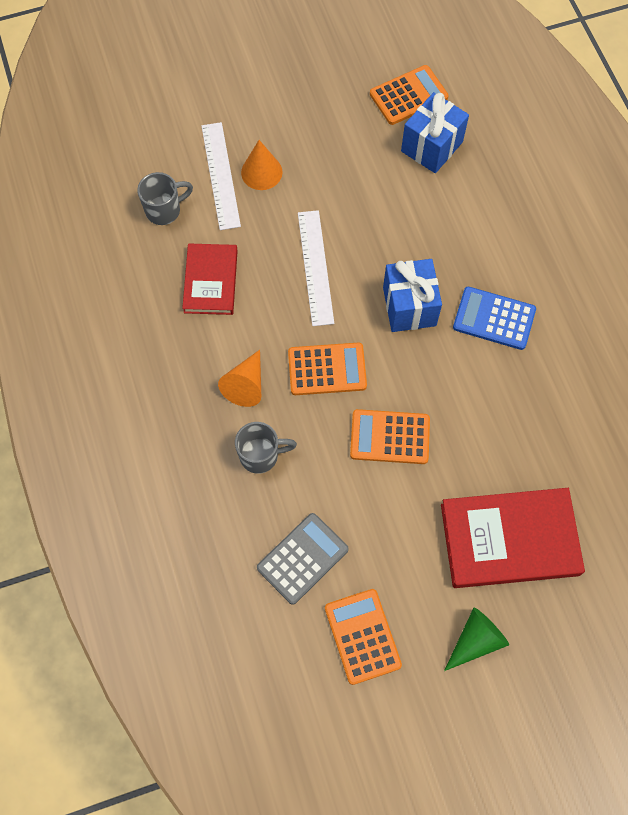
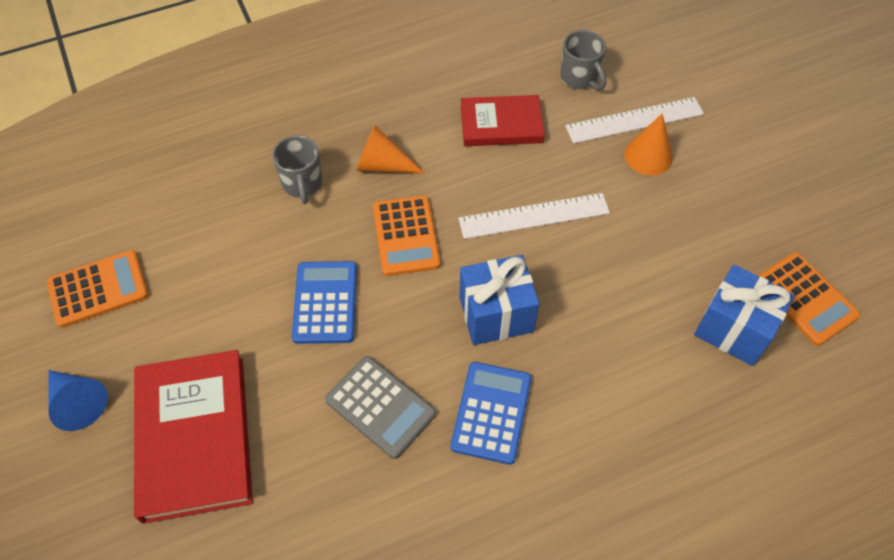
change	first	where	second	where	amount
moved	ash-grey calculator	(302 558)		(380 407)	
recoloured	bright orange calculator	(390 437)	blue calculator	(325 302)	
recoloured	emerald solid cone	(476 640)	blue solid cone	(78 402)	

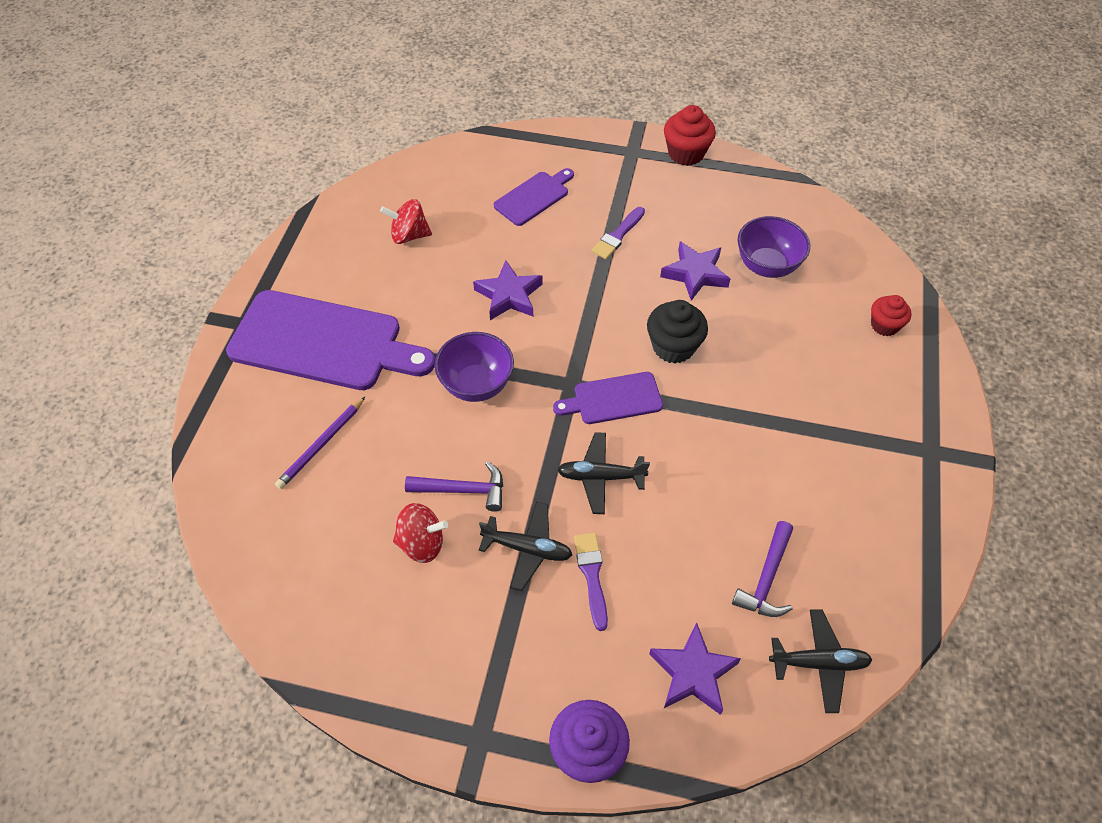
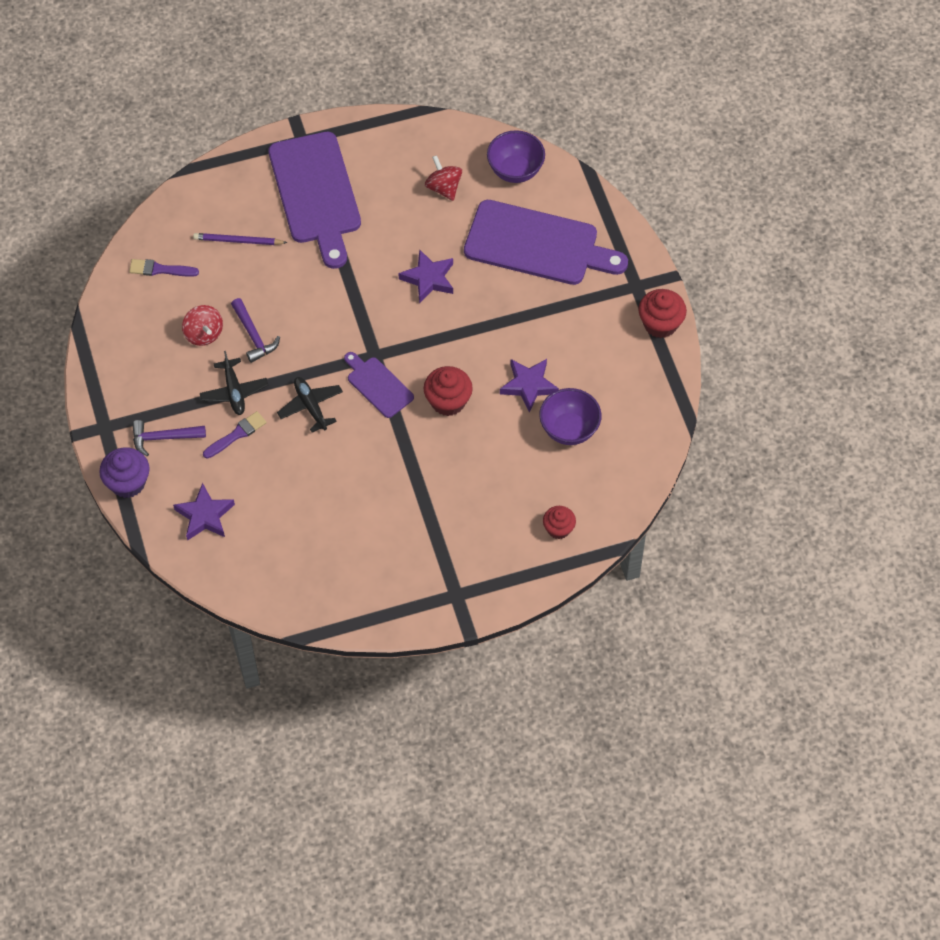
change	first	where	second	where	amount
moved	purple serving bowl	(476 385)		(515 170)	
resized	purple cutting board	(534 197)		(537 245)	x1.98
moved	purple paint brush	(618 235)		(160 269)	
recoloured	ebony muffin	(673 347)	crimson muffin	(448 401)	
moved	purple hammer	(766 579)		(163 438)	
removed	ebony plane	(819 663)			

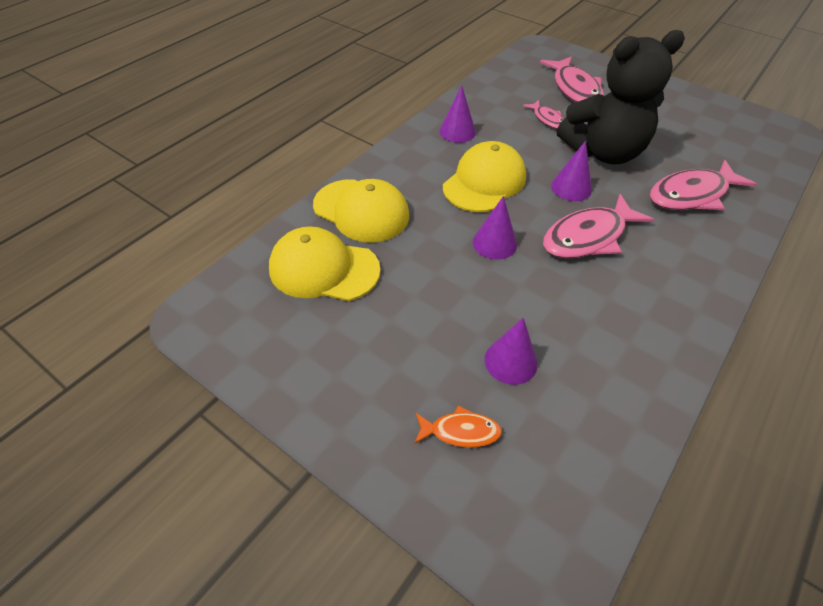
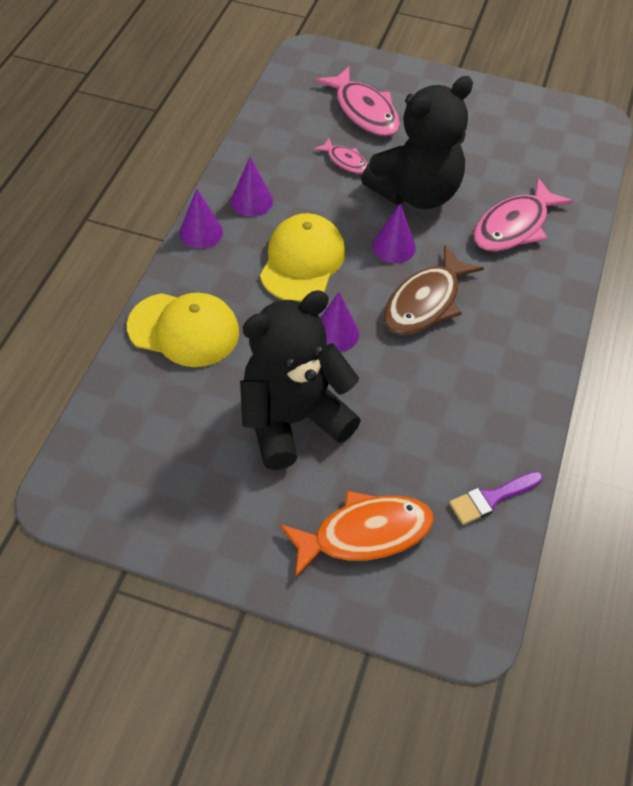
change	first	where	second	where	amount
removed	golden peaked cap	(324 269)			
resized	bright orange fish	(460 431)		(365 534)	x1.88
moved	purple solid cone	(510 361)		(201 232)	
recoloured	rose-pink fish	(588 237)	brown fish	(425 302)	
added			ebony teddy bear	(293 419)	
added			purple paint brush	(491 498)	

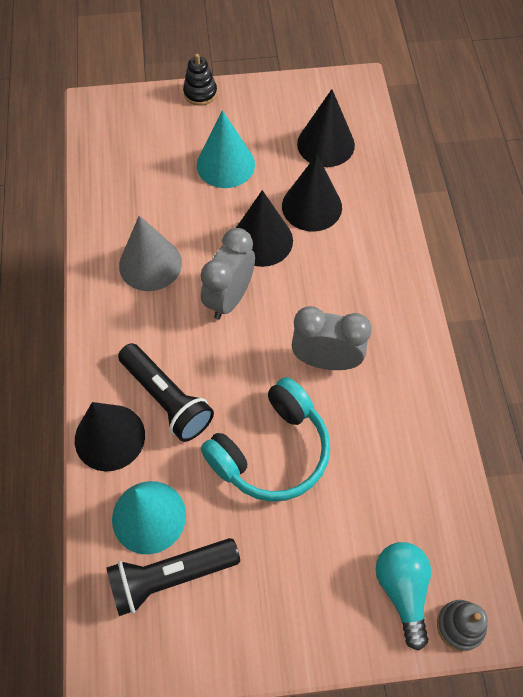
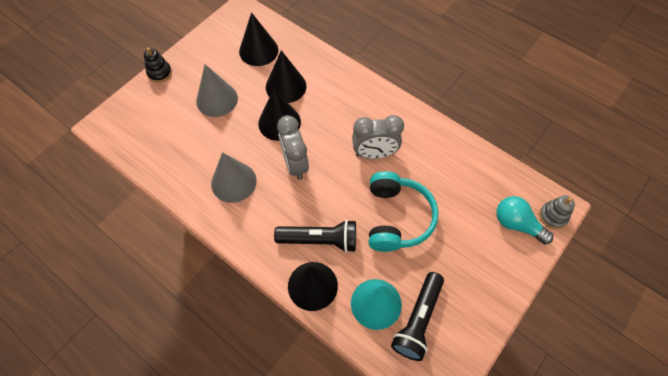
change	first	where	second	where	amount
recoloured	teal solid cone	(225 164)	ash-grey solid cone	(217 99)	
turned	ash-grey bedside clock	(326 360)		(374 154)	150 degrees counterclockwise

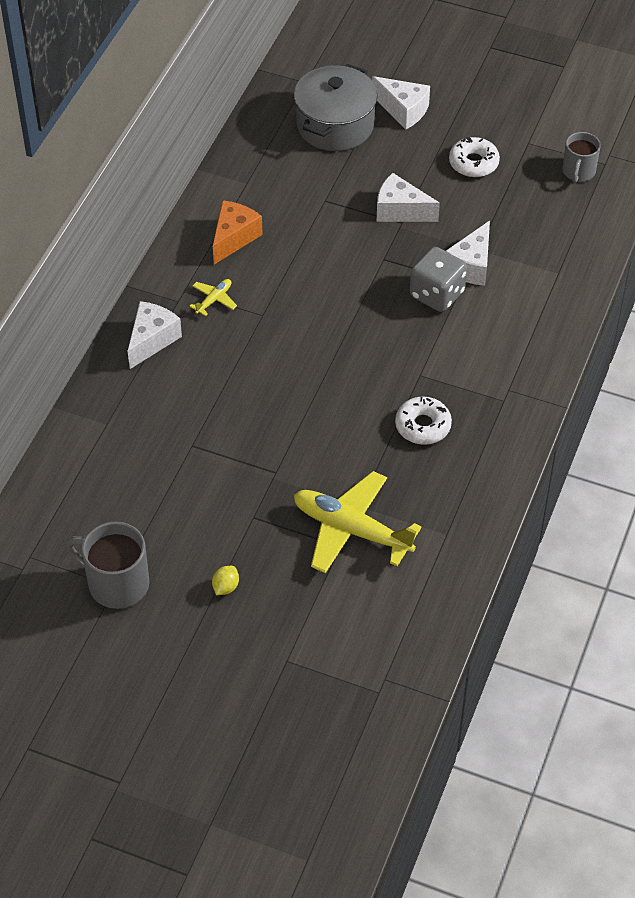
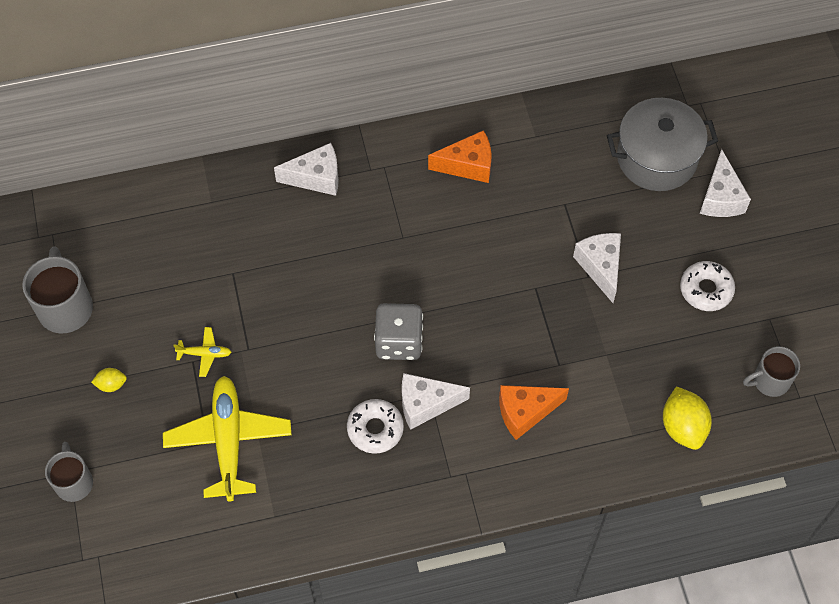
change	first	where	second	where	amount
moved	golden plane	(214 300)		(205 354)	
moved	ash-grey die	(437 294)		(399 342)	
moved	snow-white cheese wedge	(471 266)		(425 404)	
added			ash-grey tea mug	(74 482)	
added			bright orange cheese wedge	(525 412)	
added			golden toy lemon	(683 427)	

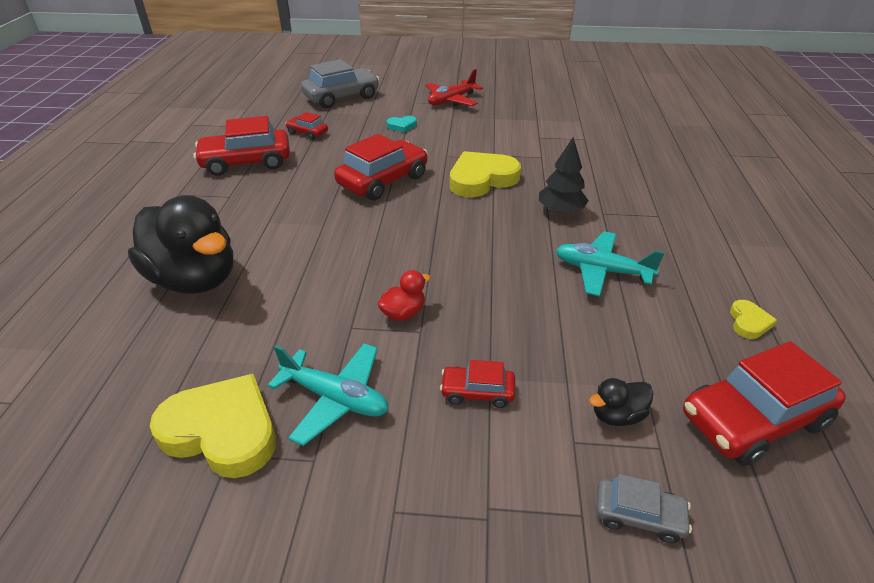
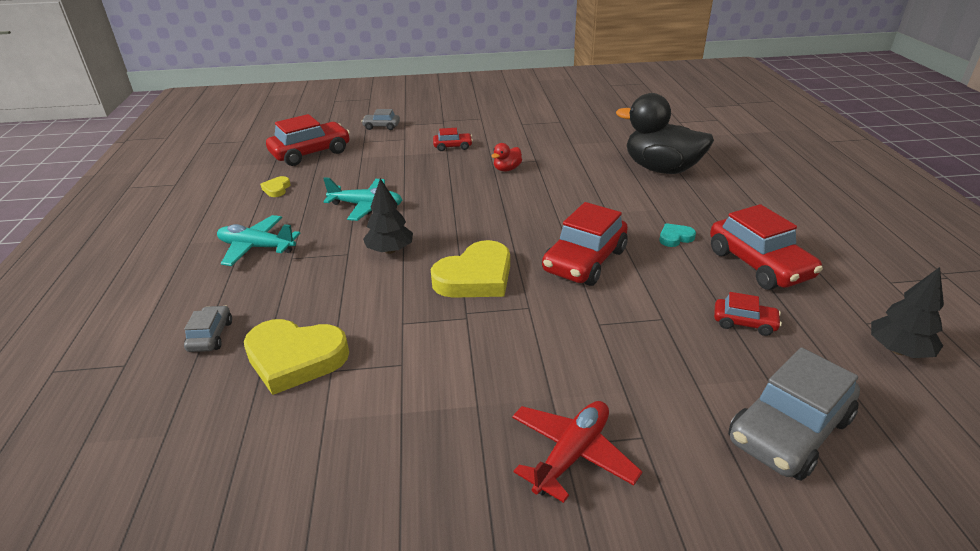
change	first	where	second	where	amount
moved	golden love heart	(222 431)		(295 358)	
turned	crimson car	(246 162)		(759 264)	90 degrees clockwise
moved	teal plane	(335 398)		(257 247)	
moved	teal love heart	(402 126)		(675 238)	
removed	ebony rubber duck	(617 415)			
added			ash-grey car	(210 336)	
added			ebony fir tree	(898 350)	

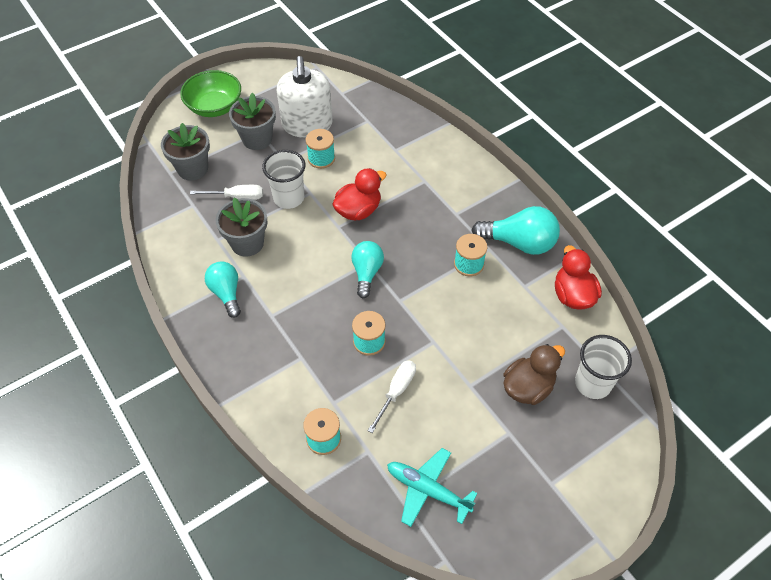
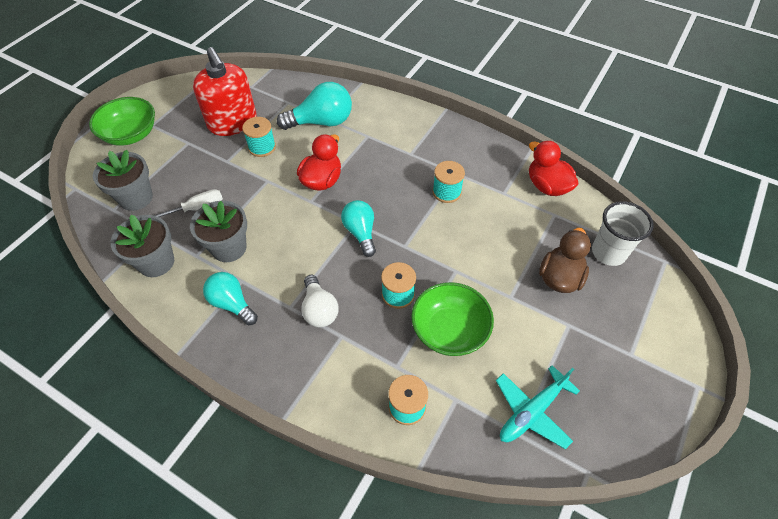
change	first	where	second	where	amount
moved	ash-grey plant pot	(257 139)		(156 262)	
removed	snow-white tumbler	(289 198)			
recoloured	snow-white pump bottle	(307 124)	crimson pump bottle	(232 122)	
replaced	snow-white screwdriver	(396 391)	emerald serving bowl	(449 330)	
turned	teal plane	(428 490)		(532 411)	45 degrees counterclockwise
moved	teal light bulb	(519 243)		(321 122)	
added			snow-white light bulb	(319 309)	

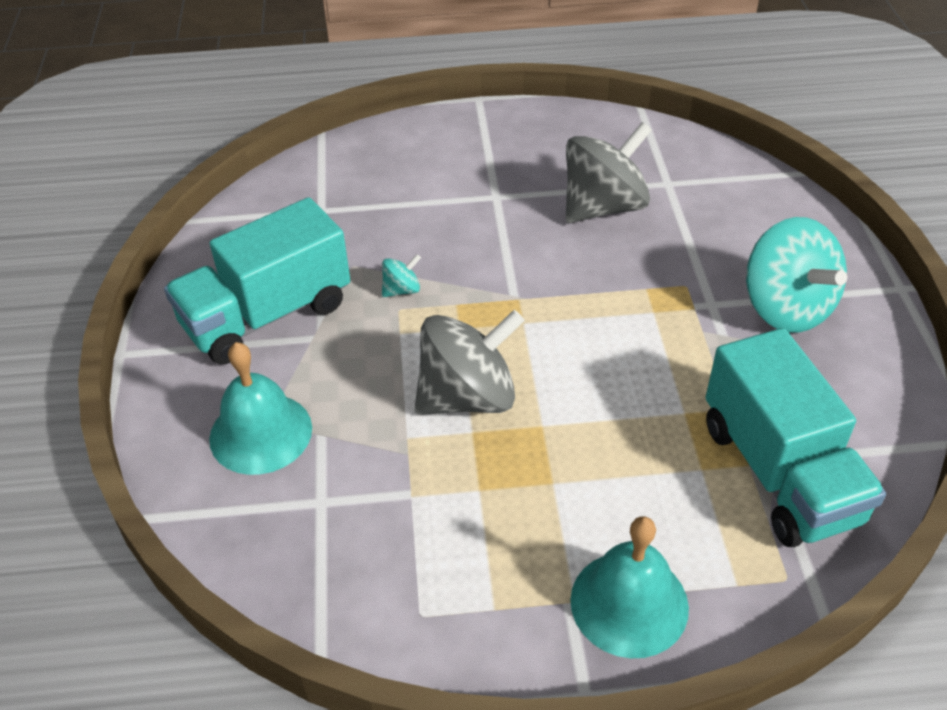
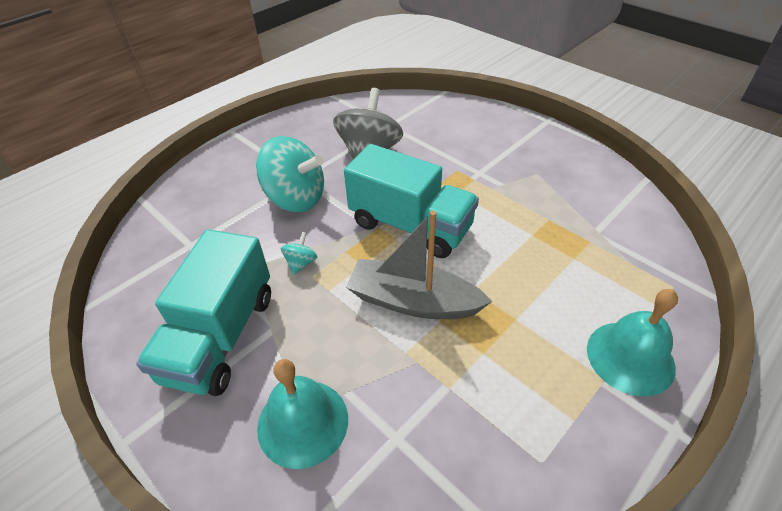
change	first	where	second	where	amount
replaced	ash-grey toy top	(468 397)	ash-grey boat	(413 302)	
moved	teal lorry	(779 472)		(410 226)	
moved	teal toy top	(786 308)		(296 198)	

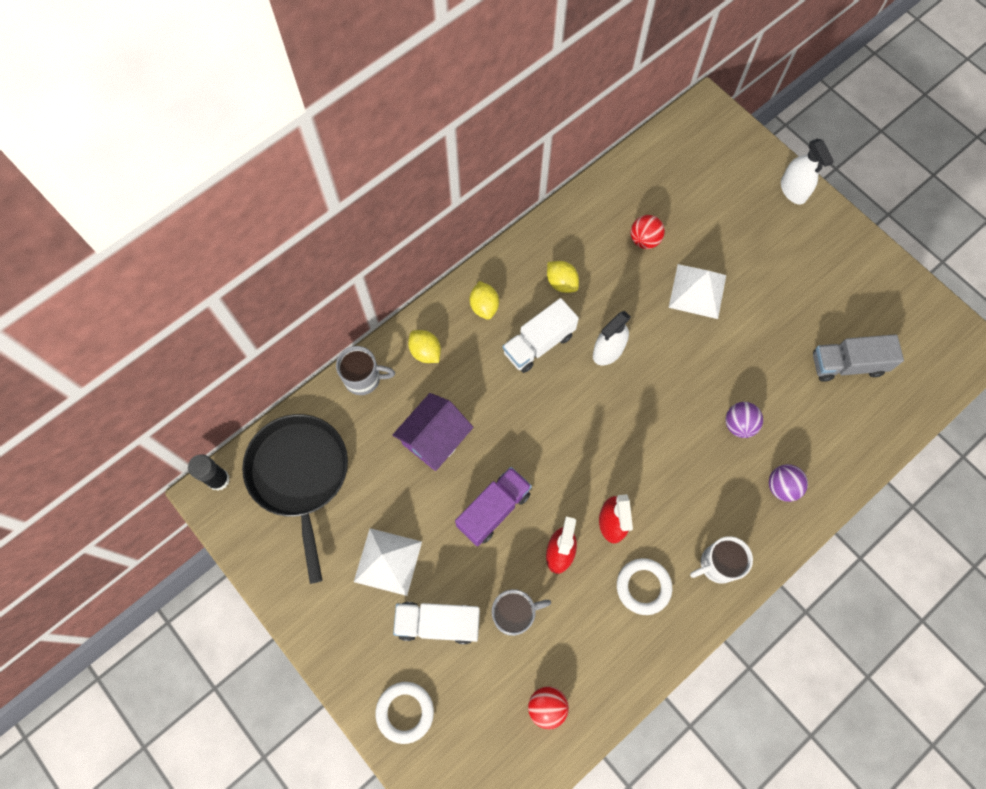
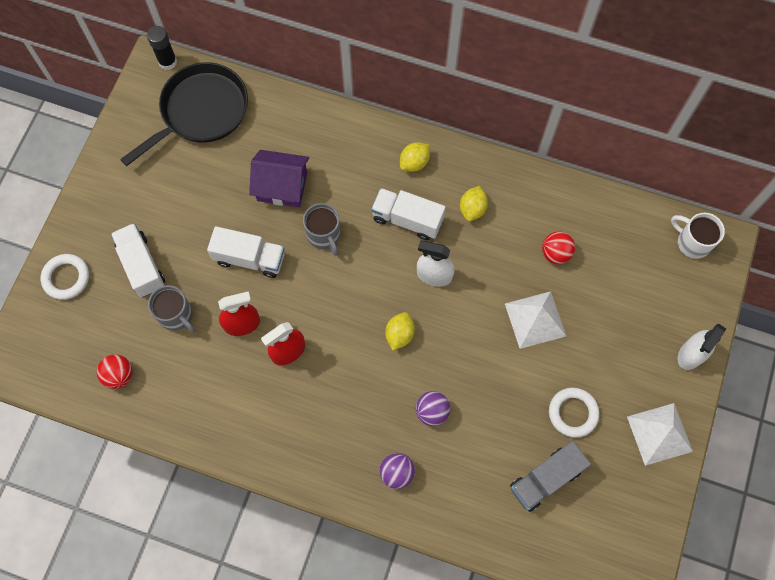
change	first	where	second	where	amount
moved	ash-grey tea mug	(364 378)		(324 235)	
moved	snow-white solid pyramid	(388 561)		(659 433)	
moved	golden toy lemon	(425 352)		(399 334)	
recoloured	purple lorry	(493 510)	snow-white lorry	(250 258)	
moved	snow-white hoop	(643 587)		(573 413)	
moved	snow-white tea mug	(717 564)		(692 242)	
turned	ash-grey lorry	(847 364)		(545 479)	90 degrees counterclockwise

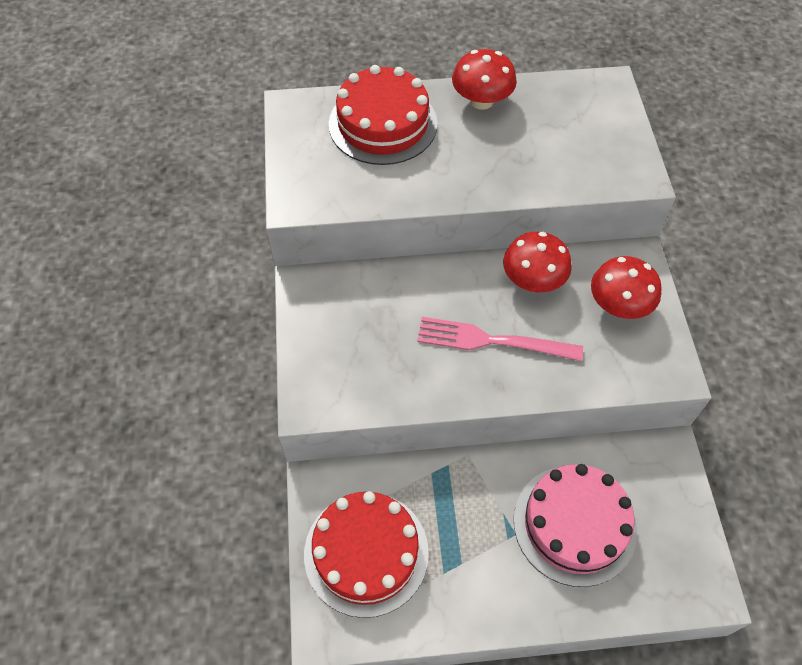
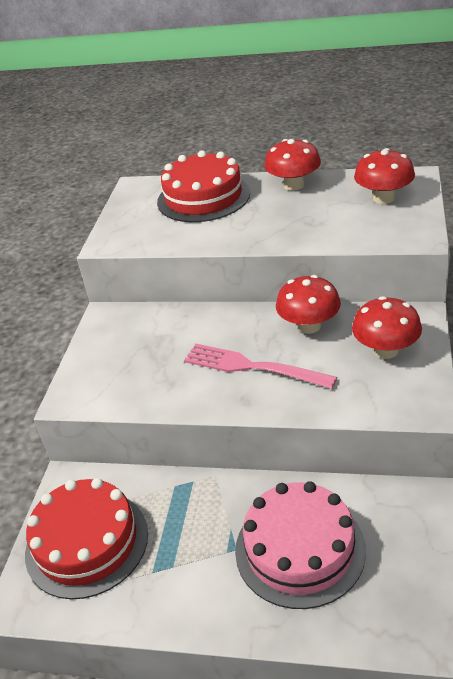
change	first	where	second	where	amount
added			crimson fungus	(383 198)	

